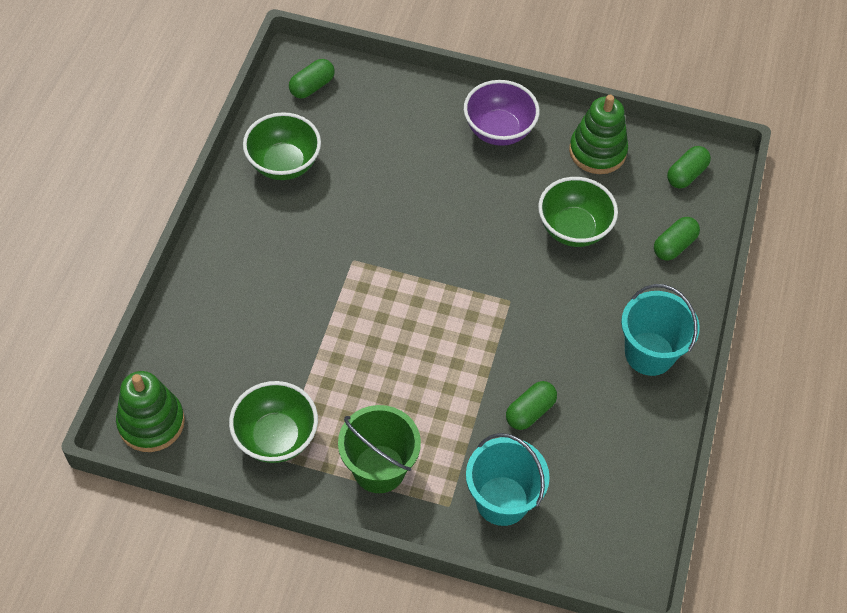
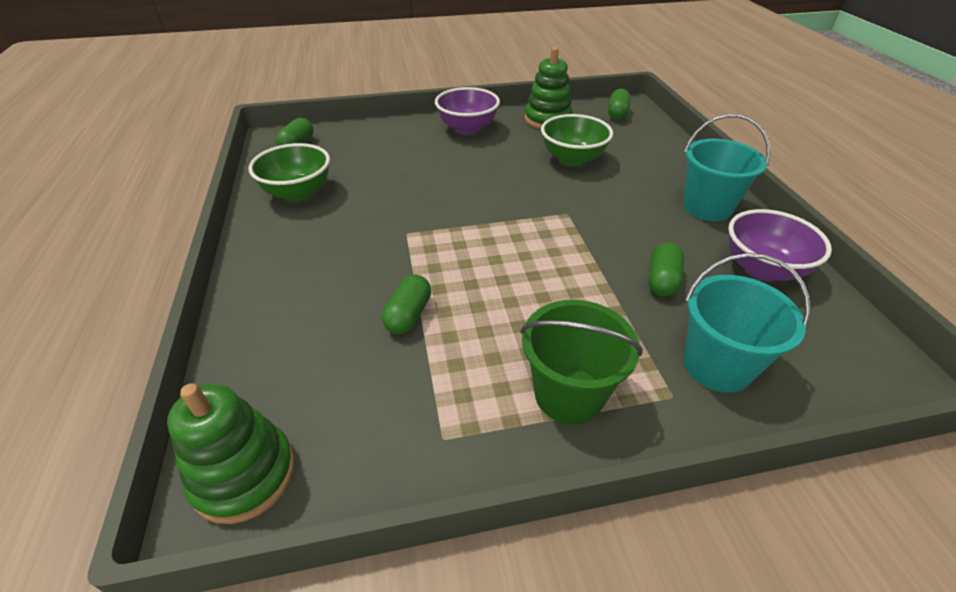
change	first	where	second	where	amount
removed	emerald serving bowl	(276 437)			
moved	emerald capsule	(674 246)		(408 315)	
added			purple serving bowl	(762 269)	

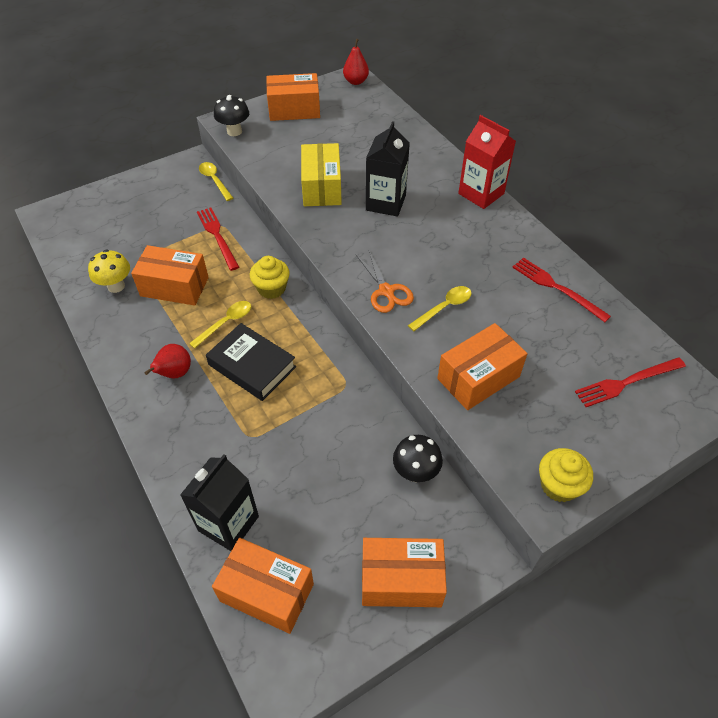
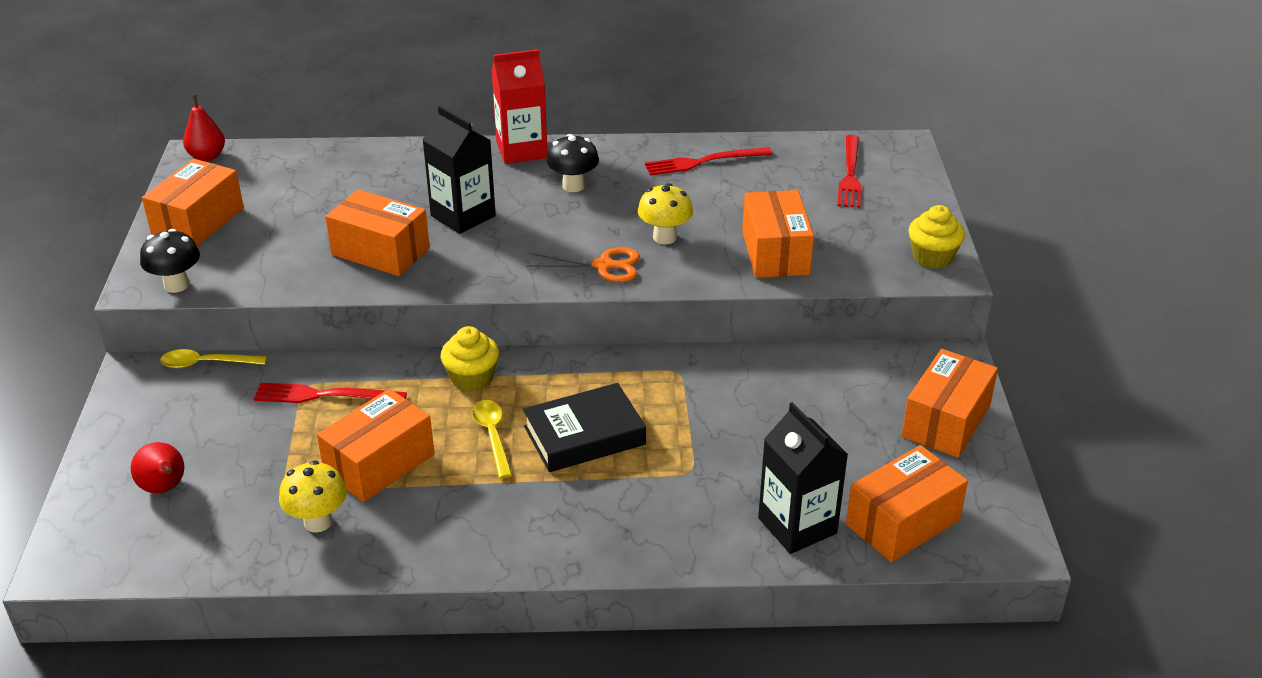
change	first	where	second	where	amount
moved	crimson pear fruit	(174 373)		(164 488)	
recoloured	golden package	(321 187)	bright orange package	(380 251)	
moved	ebony fungus	(415 472)		(573 186)	
replaced	golden spoon	(444 307)	golden fungus	(664 237)	

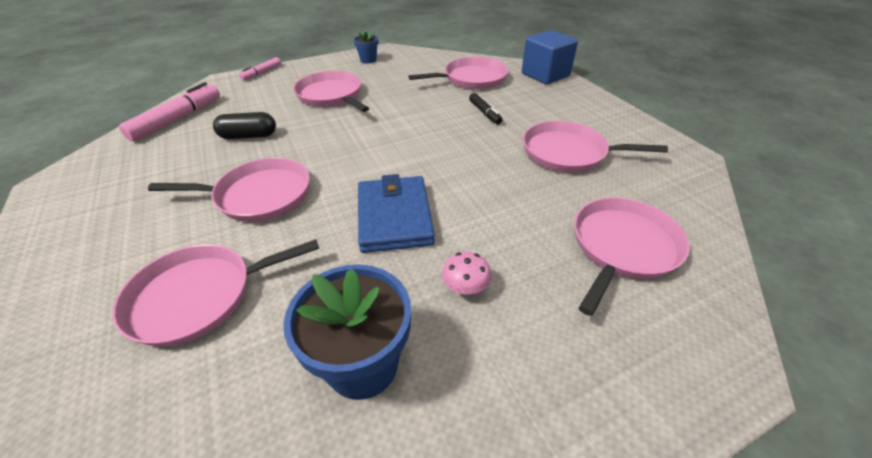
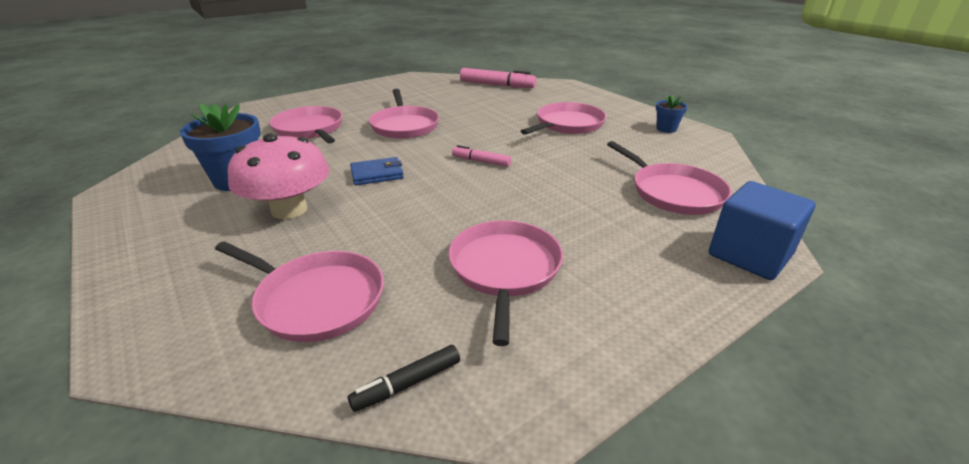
change	first	where	second	where	amount
removed	ebony capsule	(248 136)			
moved	rose-pink marker	(262 73)		(481 161)	
resized	blue card wallet	(394 217)		(377 174)	x0.62
resized	rose-pink fungus	(465 287)		(289 210)	x2.34
moved	ebony marker	(484 113)		(408 384)	

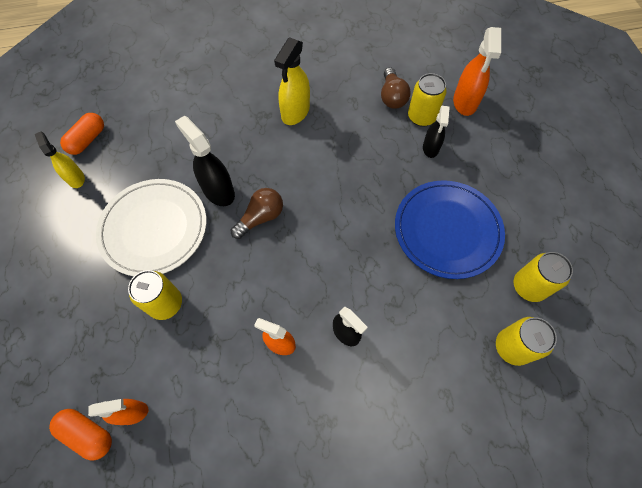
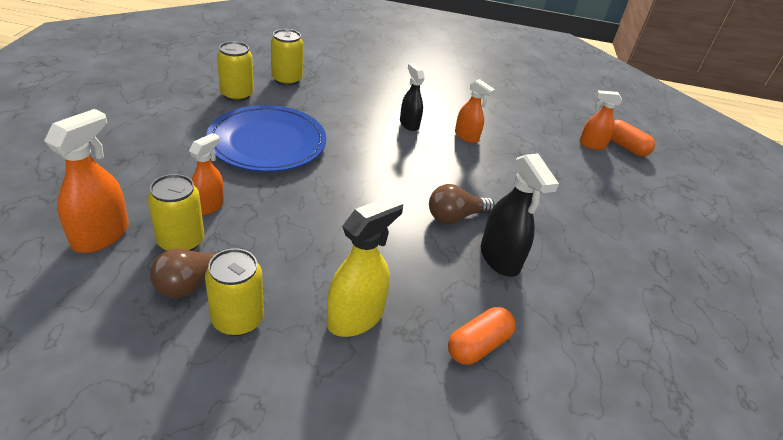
change	first	where	second	where	amount
removed	golden spray bottle	(75 178)			
moved	bright orange capsule	(87 140)		(478 345)	
removed	snow-white flat dish	(154 229)			
moved	golden can	(165 303)		(237 319)	
turned	brown light bulb	(392 97)		(193 283)	150 degrees counterclockwise
recoloured	ebony spray bottle	(430 148)	bright orange spray bottle	(209 206)	

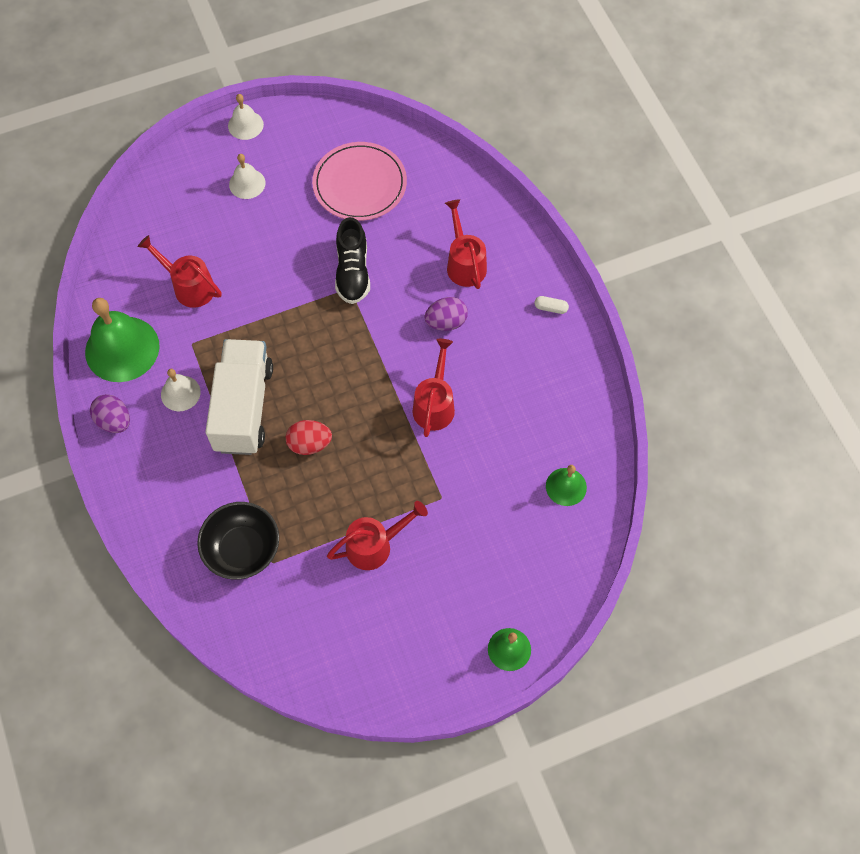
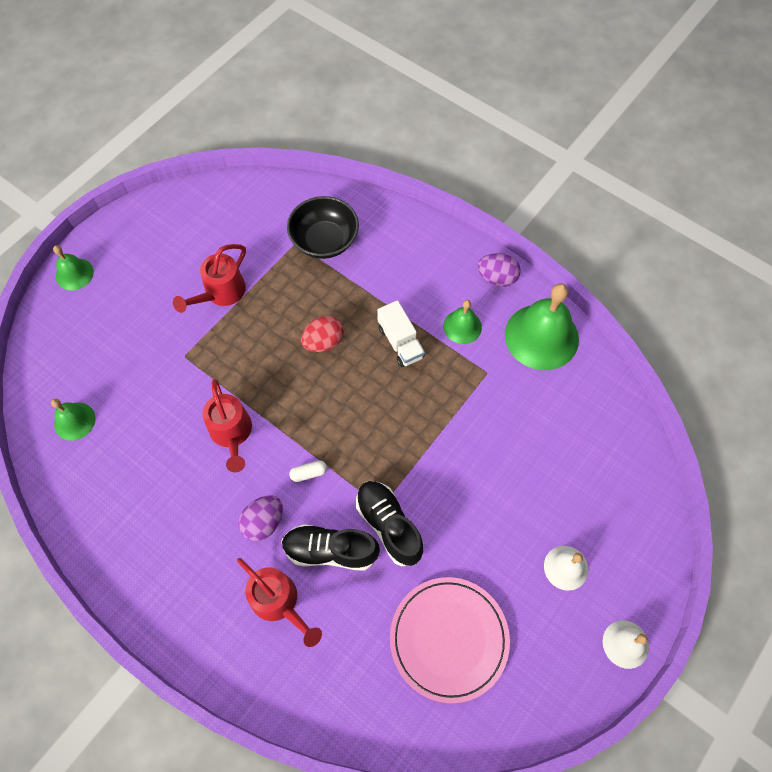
change	first	where	second	where	amount
removed	crimson watering can	(189 286)			
recoloured	snow-white bell	(180 393)	emerald bell	(462 326)	
resized	snow-white lorry	(243 407)		(400 342)	x0.54
moved	snow-white capsule	(550 308)		(308 473)	
added			ebony shoe	(330 551)	

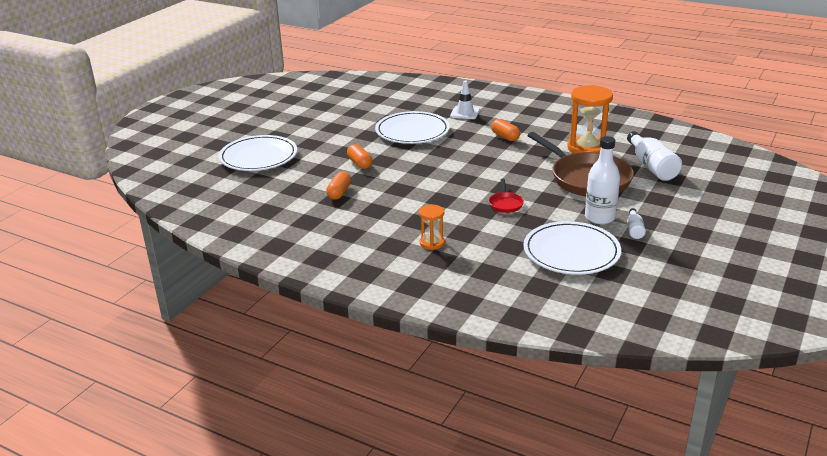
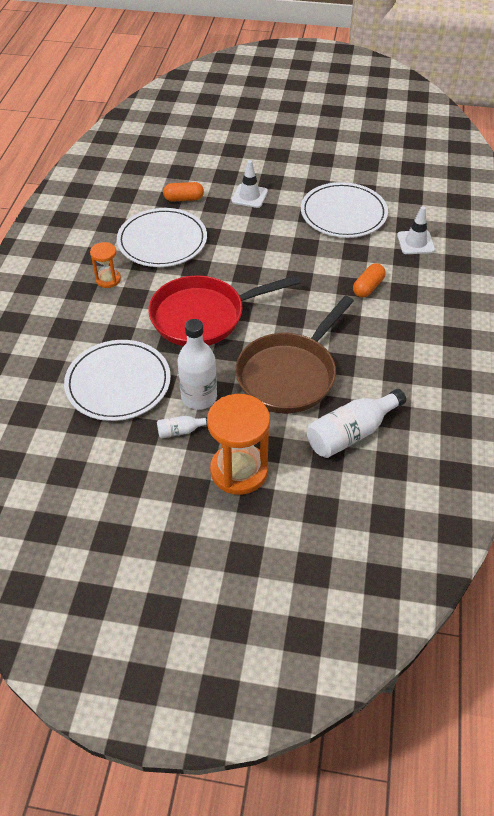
change	first	where	second	where	amount
moved	snow-white flat dish	(258 156)		(162 241)	
replaced	bright orange capsule	(360 163)	snow-white safety cone	(249 196)	
resized	crimson frying pan	(505 204)		(203 316)	x2.37
moved	bright orange hourglass	(587 148)		(239 471)	

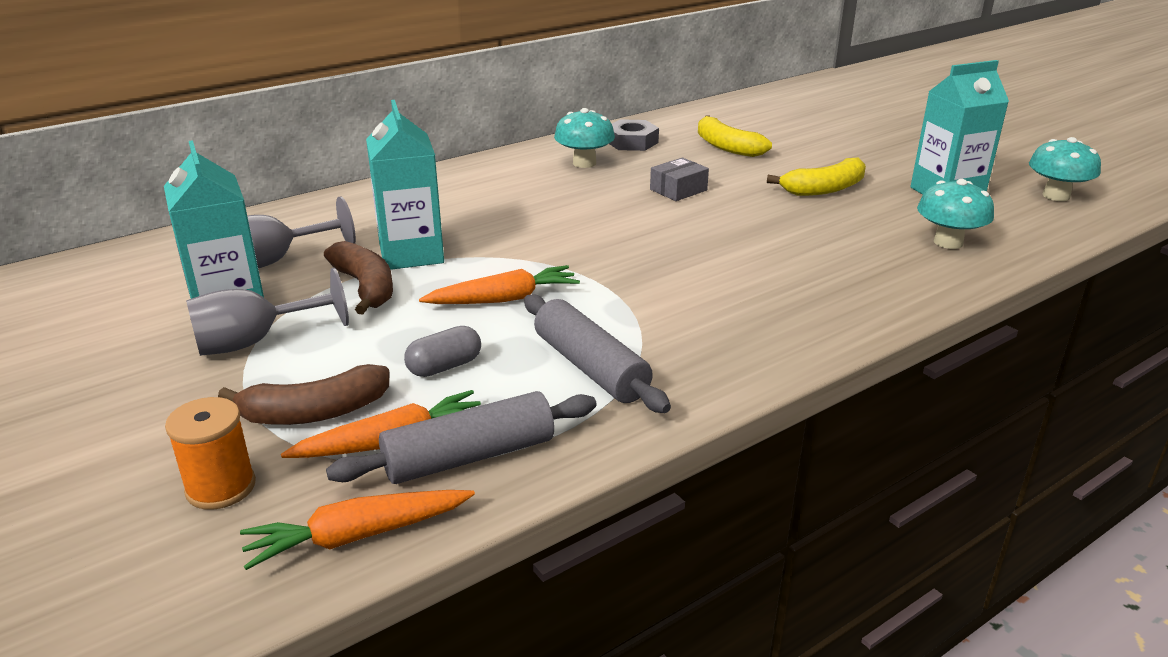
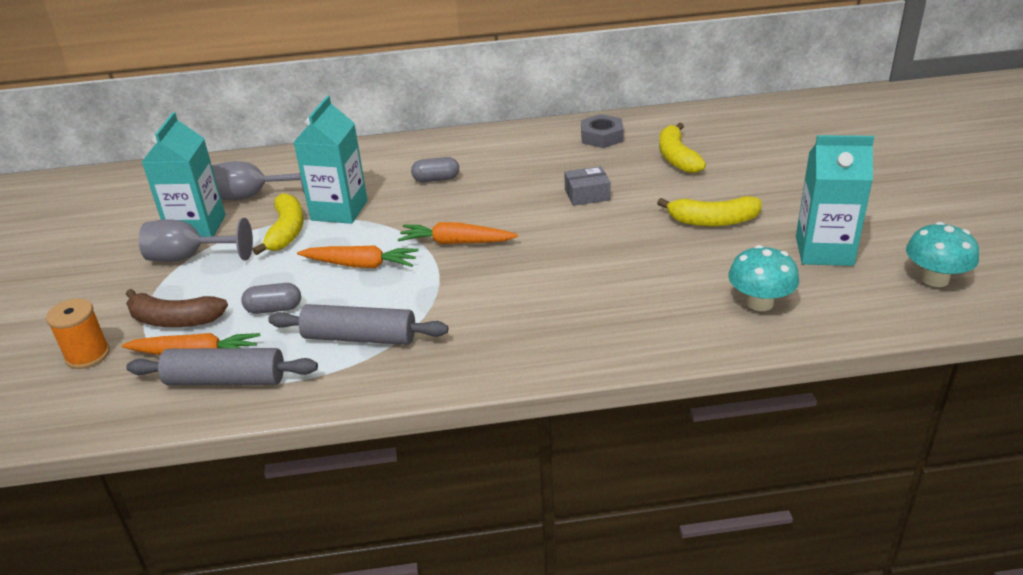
change	first	where	second	where	amount
moved	bright orange root vegetable	(357 536)		(456 242)	
recoloured	brown banana fruit	(365 287)	golden banana fruit	(286 231)	
turned	ash-grey pastry roller	(590 367)		(360 337)	75 degrees counterclockwise
removed	teal fungus	(584 163)			
added			ash-grey capsule	(436 179)	

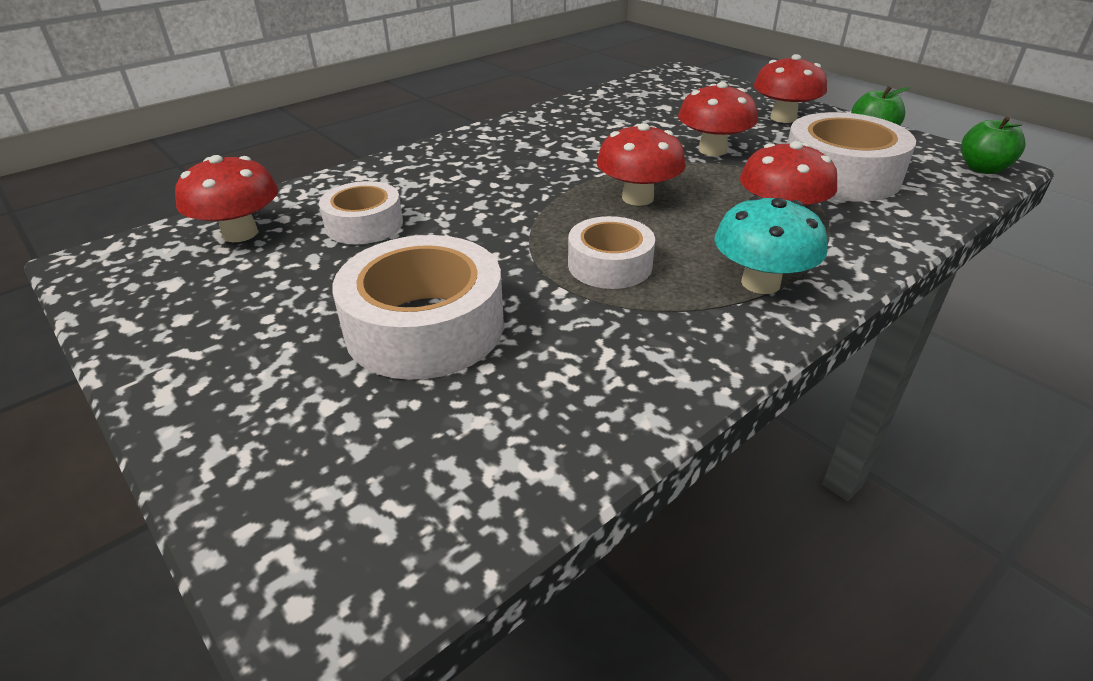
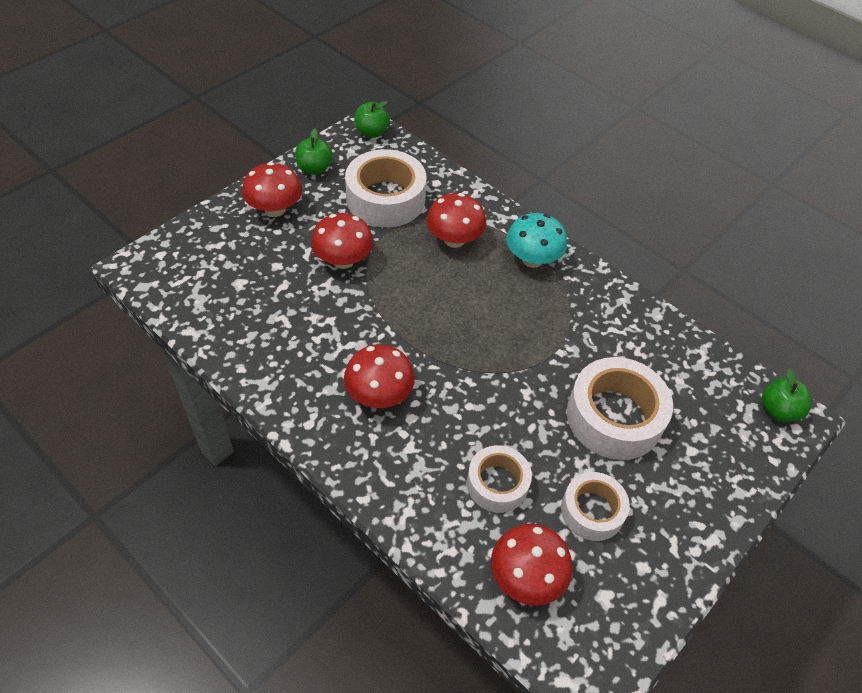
change	first	where	second	where	amount
moved	snow-white roll of tape	(610 265)		(592 511)	
moved	crimson fungus	(637 198)		(379 394)	
added			emerald toy apple	(778 410)	

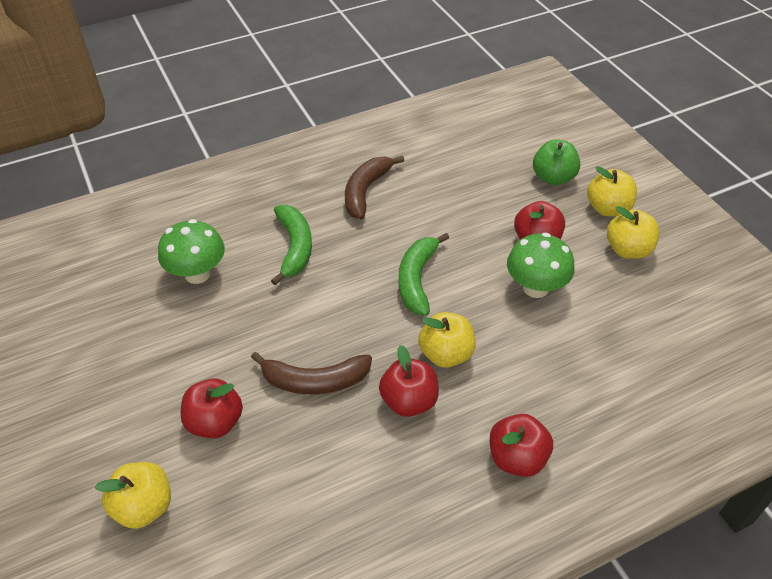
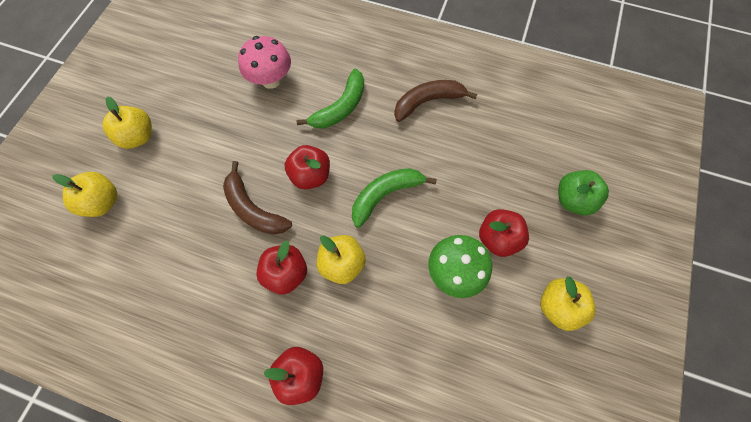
change	first	where	second	where	amount
recoloured	emerald fungus	(197 274)	rose-pink fungus	(271 80)	
moved	crimson toy apple	(215 422)		(310 175)	
moved	golden toy apple	(608 208)		(138 137)	

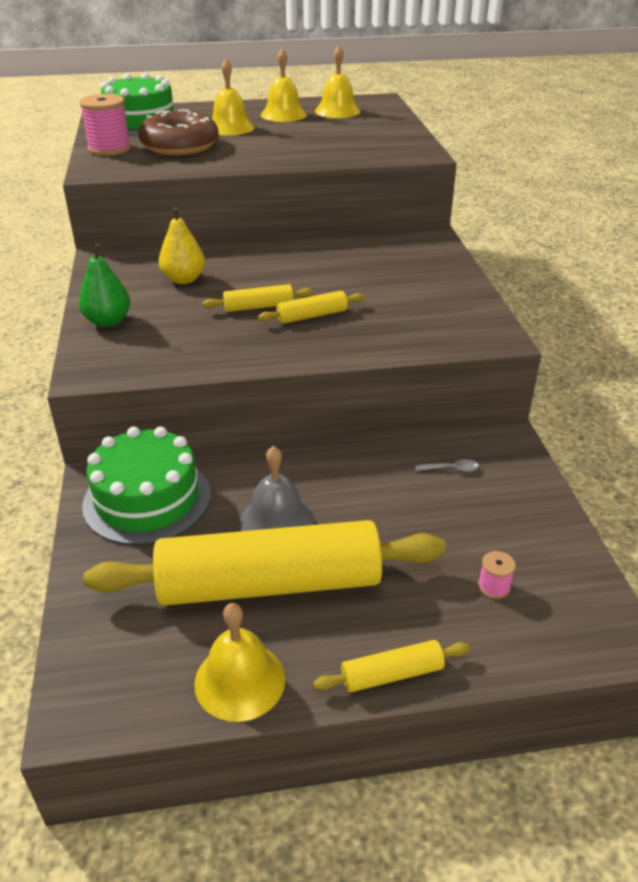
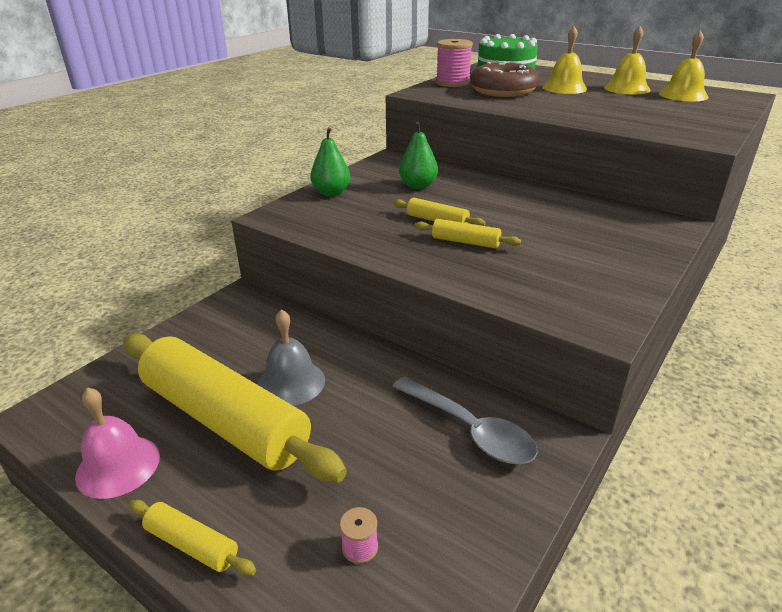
change	first	where	second	where	amount
removed	emerald layer cake	(147 499)			
recoloured	golden pear fruit	(184 279)	emerald pear fruit	(418 186)	
recoloured	golden bell	(240 680)	rose-pink bell	(118 466)	
resized	ash-grey spoon	(451 469)		(470 430)	x2.48

